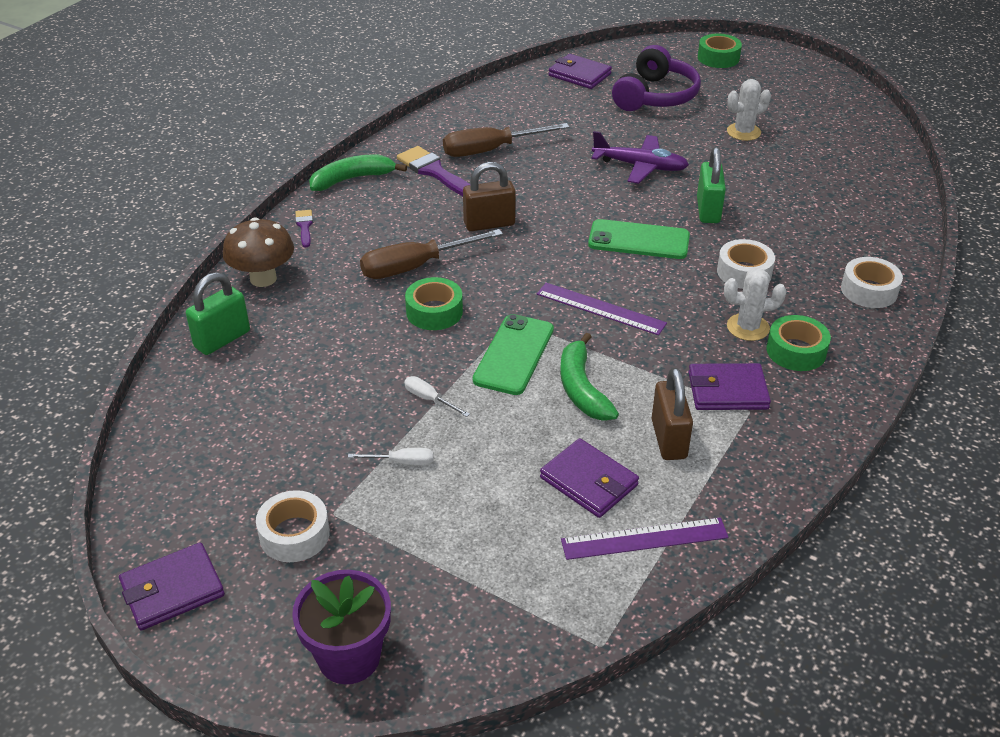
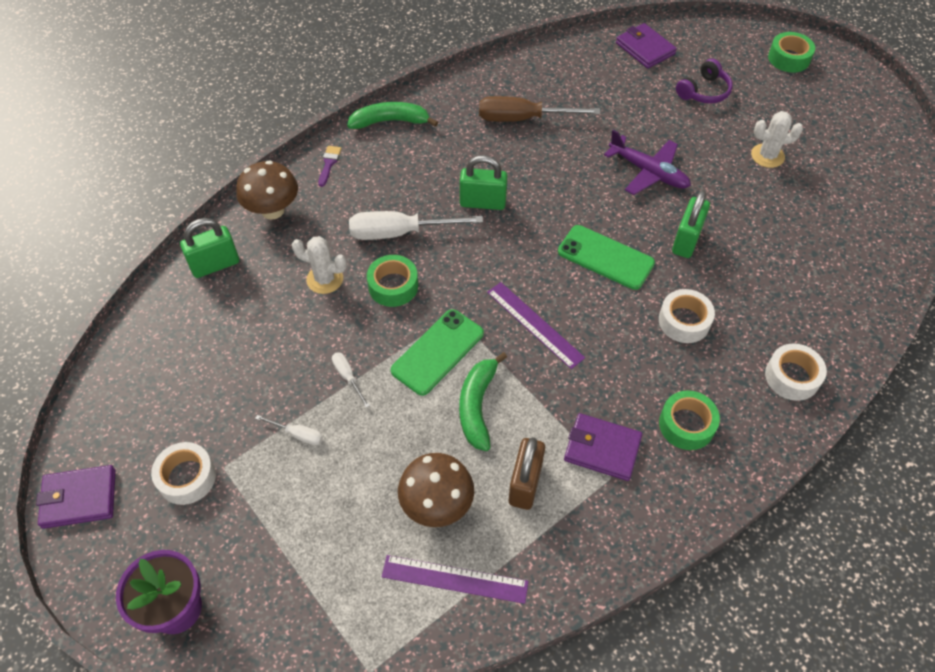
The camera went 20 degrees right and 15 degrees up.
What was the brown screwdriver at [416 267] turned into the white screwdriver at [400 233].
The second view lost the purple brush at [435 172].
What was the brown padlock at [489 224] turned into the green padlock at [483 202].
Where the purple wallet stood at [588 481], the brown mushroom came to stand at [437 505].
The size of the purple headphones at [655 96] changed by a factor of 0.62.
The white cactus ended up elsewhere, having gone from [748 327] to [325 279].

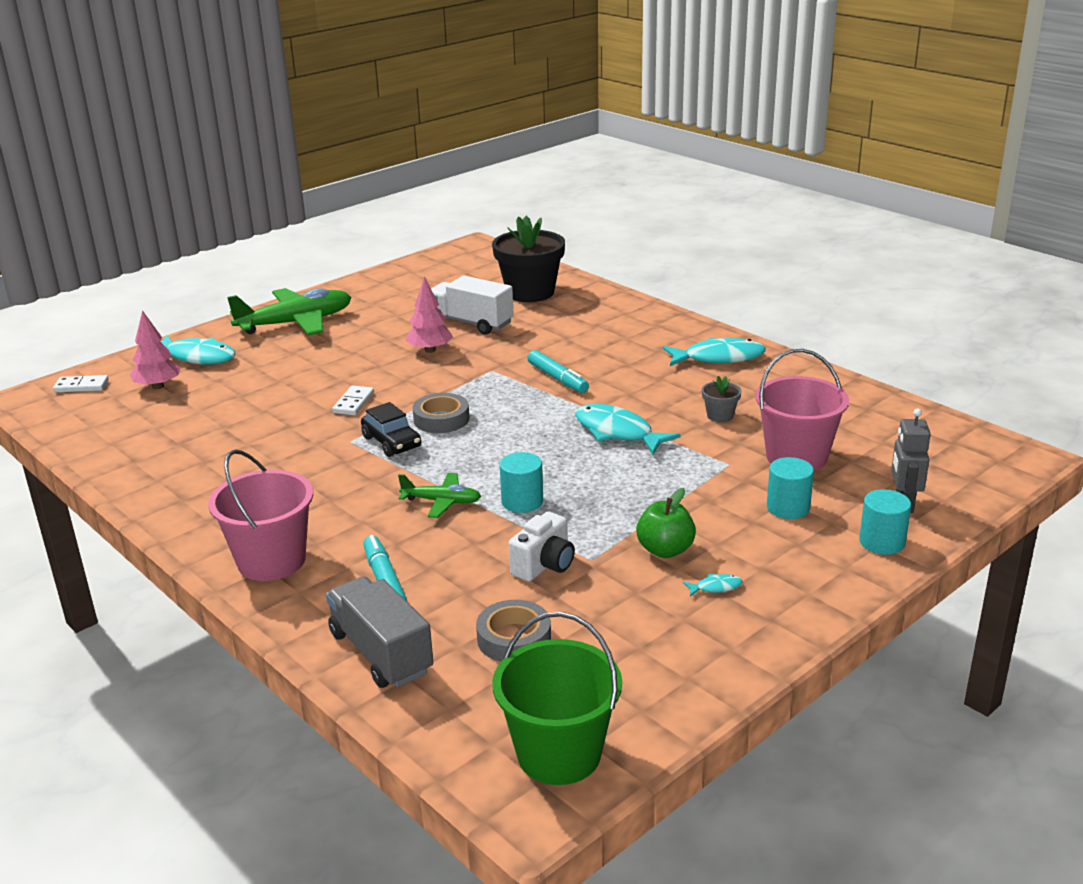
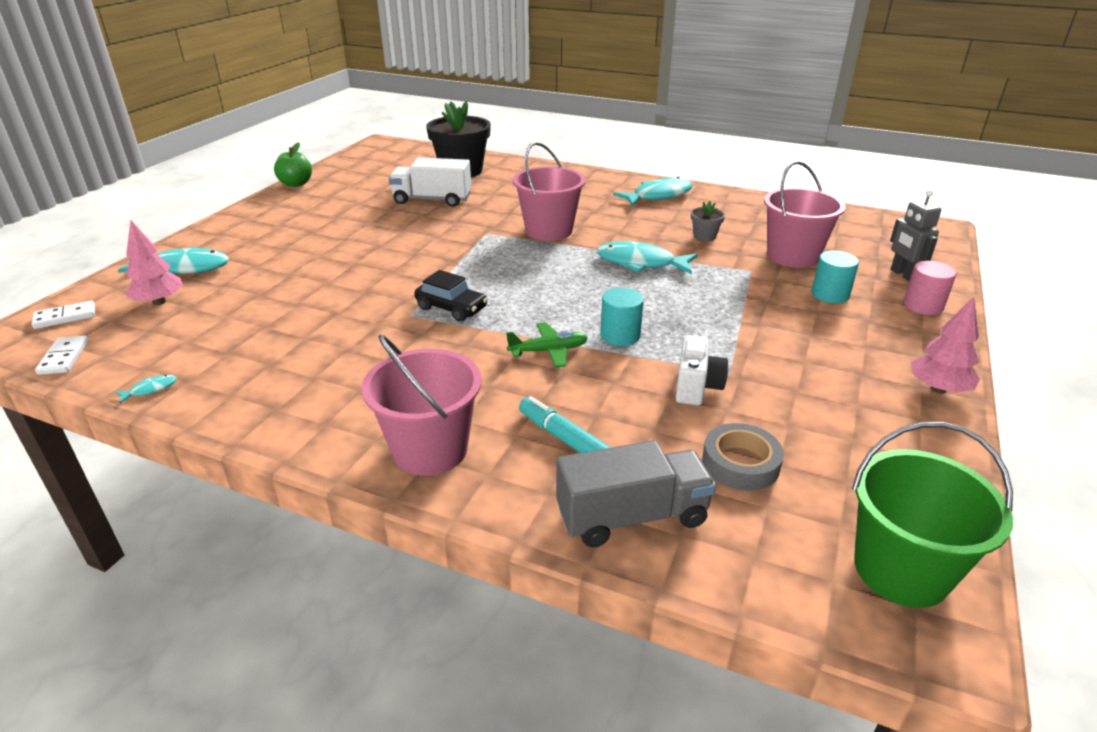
The camera went 25 degrees left and 5 degrees up.
The second view lost the green plane at [296 323].
The grey truck at [381 653] ended up facing another way, 135 degrees clockwise from before.
The white domino ended up elsewhere, having gone from [354 403] to [64 357].
The pink tree ended up elsewhere, having gone from [430 350] to [938 389].
The second view lost the grey tape at [441 419].
Where the turquoise marker stood at [557 378], the pink bucket came to stand at [549 230].
The green apple ended up elsewhere, having gone from [665 550] to [296 184].
The turquoise fish ended up elsewhere, having gone from [716 587] to [150 389].
What was the turquoise cylinder at [882 542] turned into the pink cylinder at [923 306].

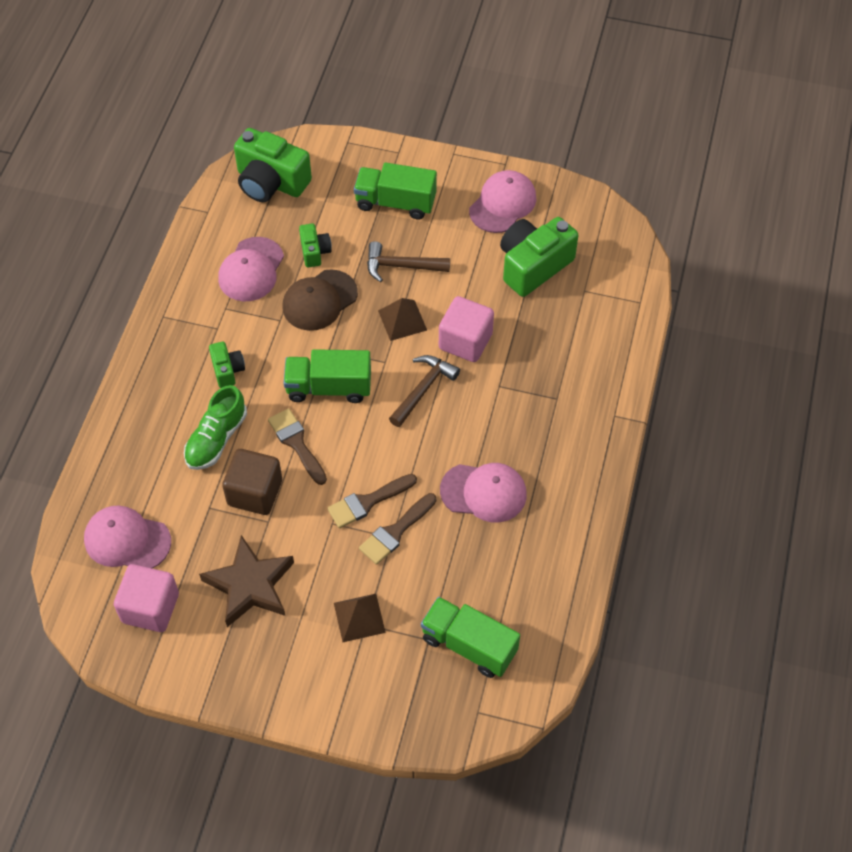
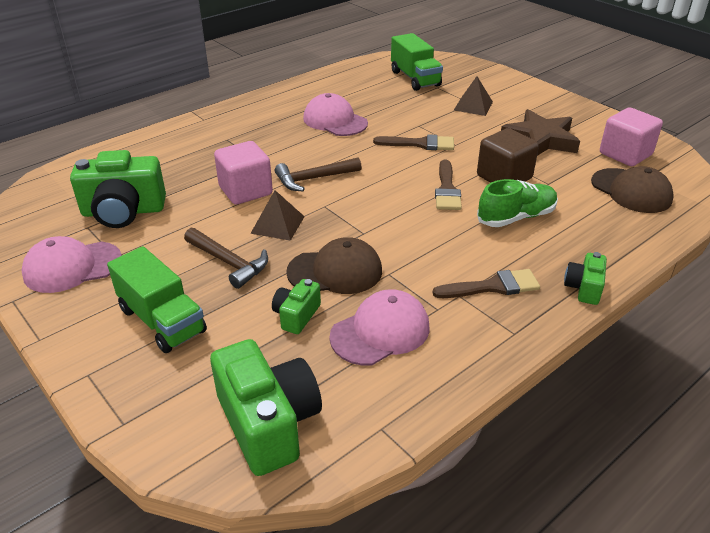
The camera went 145 degrees left and 20 degrees down.
What was the pink cap at [127 540] turned into the brown cap at [631 191].
The green camera ended up elsewhere, having gone from [227 370] to [584 288].
The second view lost the green truck at [329 387].
The brown brush ended up elsewhere, having gone from [395 531] to [492 286].

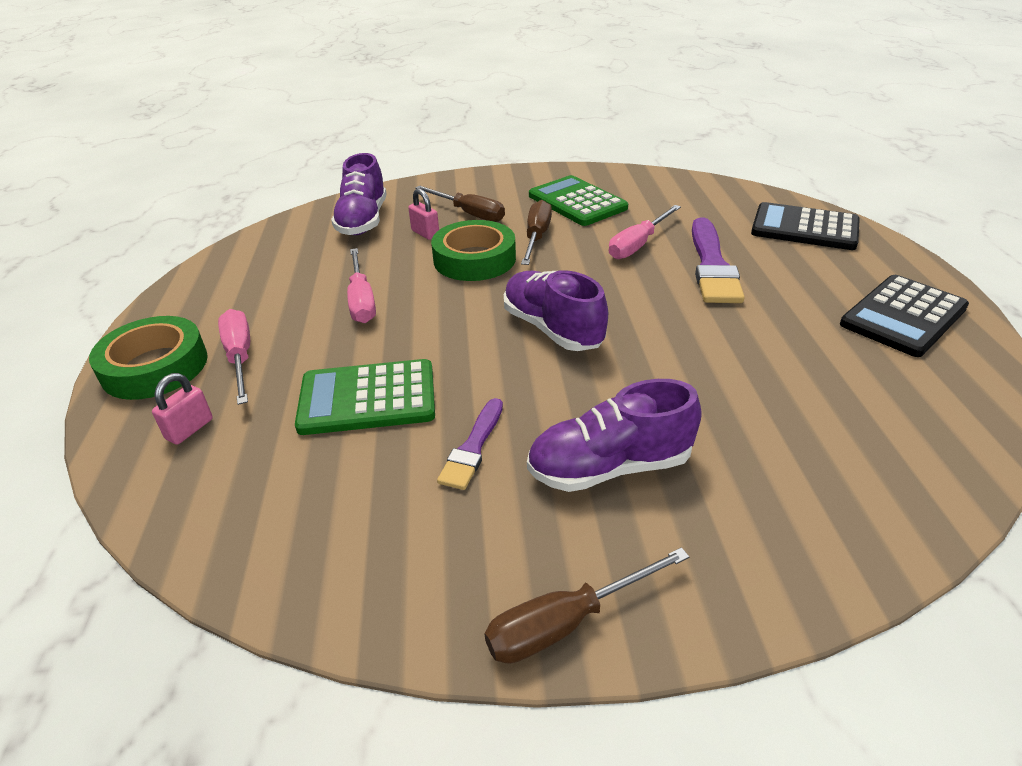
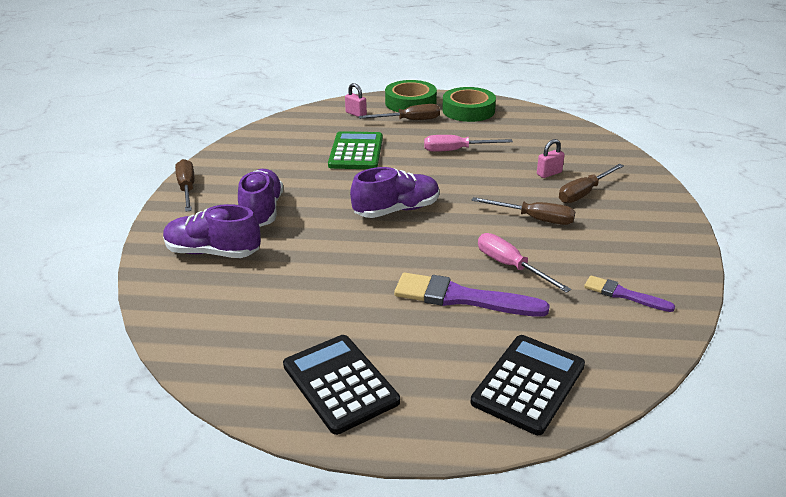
The camera went 100 degrees right and 5 degrees down.
What was the pink screwdriver at [240 357] turned into the brown screwdriver at [409 120].
The purple shoe ended up elsewhere, having gone from [363 221] to [213 252].
The green tape ended up elsewhere, having gone from [474 259] to [468 110].
The purple brush ended up elsewhere, having gone from [473 448] to [623 294].
The second view lost the green calculator at [577 202].

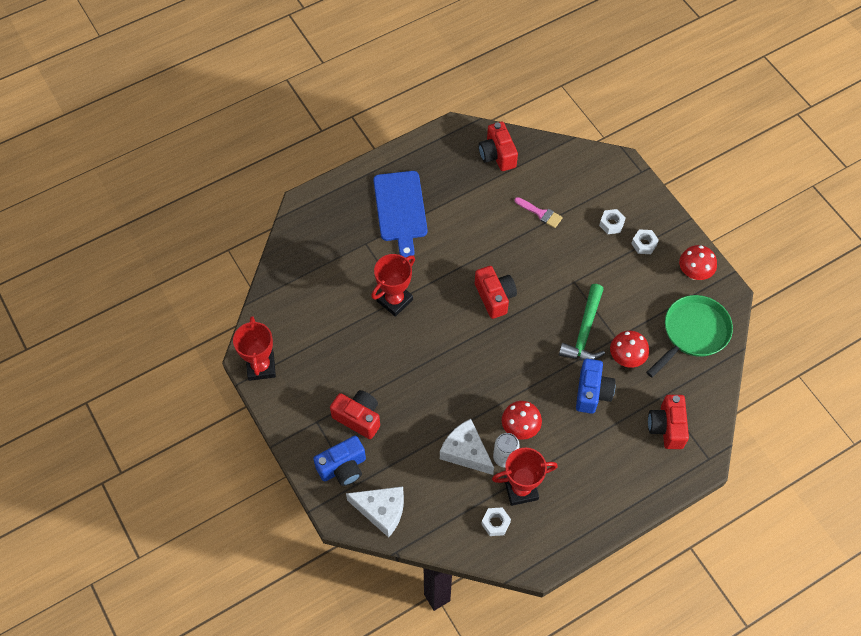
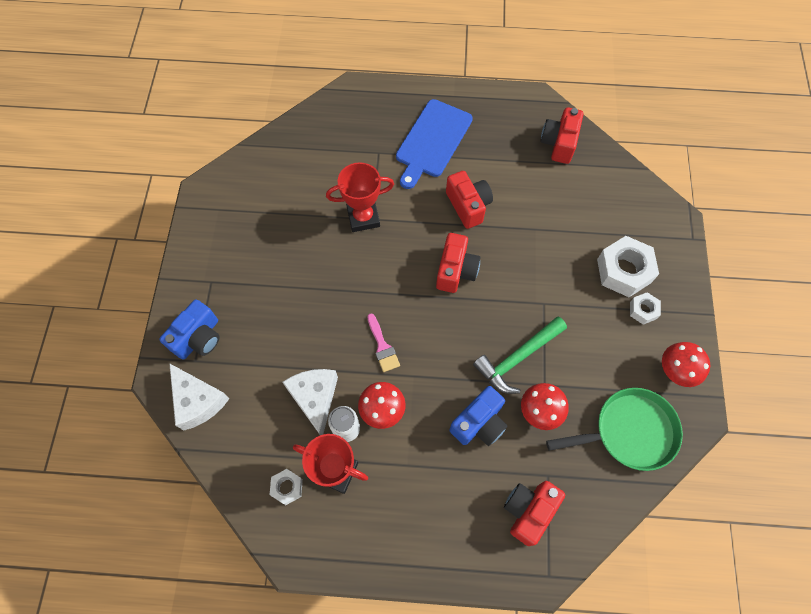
The camera went 35 degrees right and 5 degrees up.
The second view lost the red trophy at [261 367].
The blue camera at [343 467] ended up facing another way, 60 degrees counterclockwise from before.
The red camera ended up elsewhere, having gone from [358 418] to [468 206].
The pink brush ended up elsewhere, having gone from [540 213] to [382 346].
The size of the white nut at [611 224] changed by a factor of 1.93.

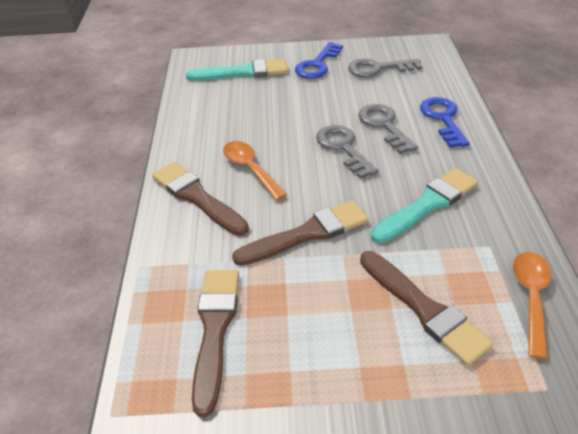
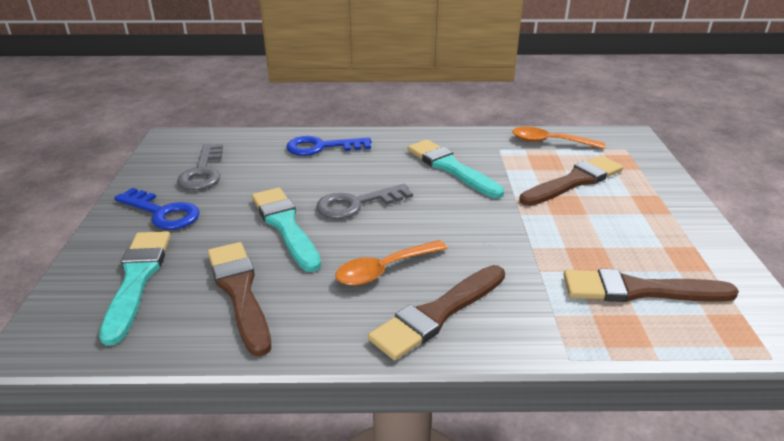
The camera went 90 degrees left and 10 degrees down.
The brown brush ended up elsewhere, having gone from [307 234] to [239 291].
The second view lost the grey key at [384 126].
The second view gained the turquoise brush at [285 226].

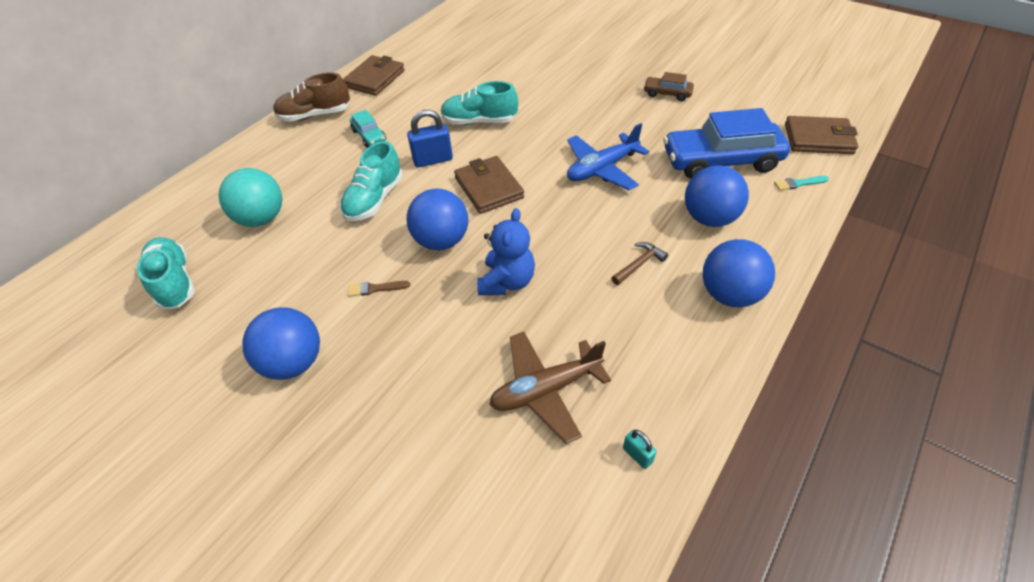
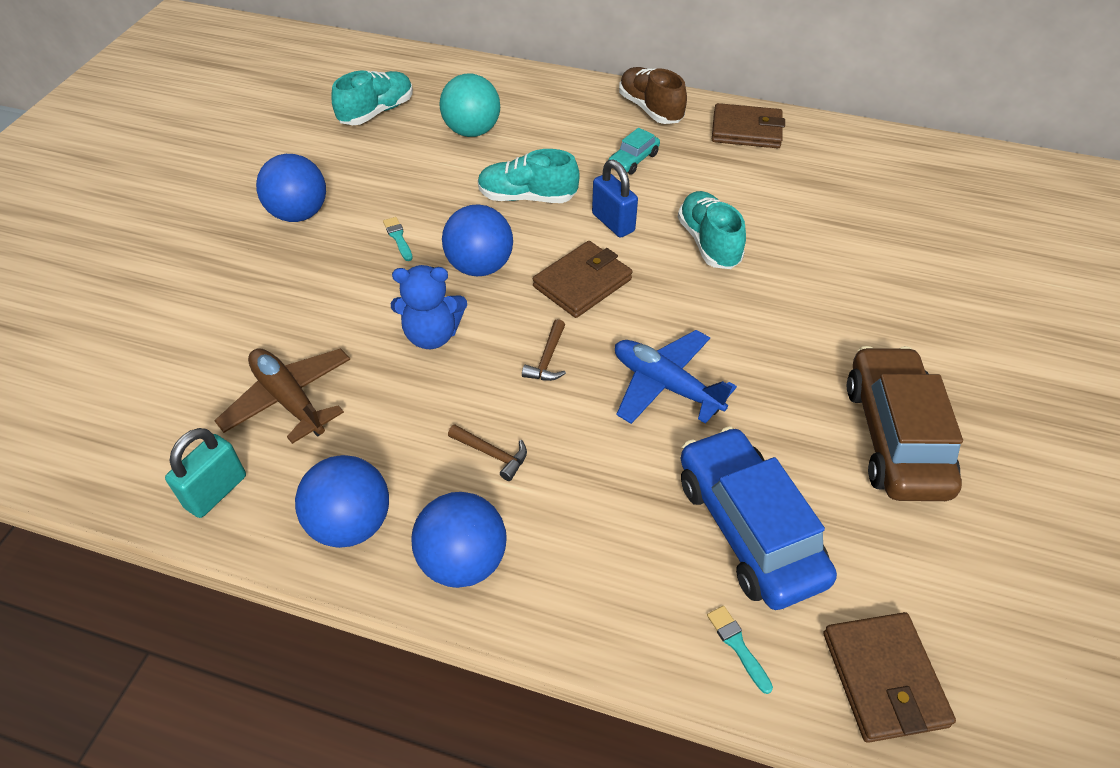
The camera went 70 degrees right and 0 degrees up.
What was the brown brush at [375 288] turned into the turquoise brush at [398 237].
The size of the turquoise padlock at [637 455] changed by a factor of 1.89.
The size of the brown car at [667 94] changed by a factor of 2.14.
The blue ball ended up elsewhere, having gone from [709 218] to [351 524].
The second view gained the brown hammer at [547 359].

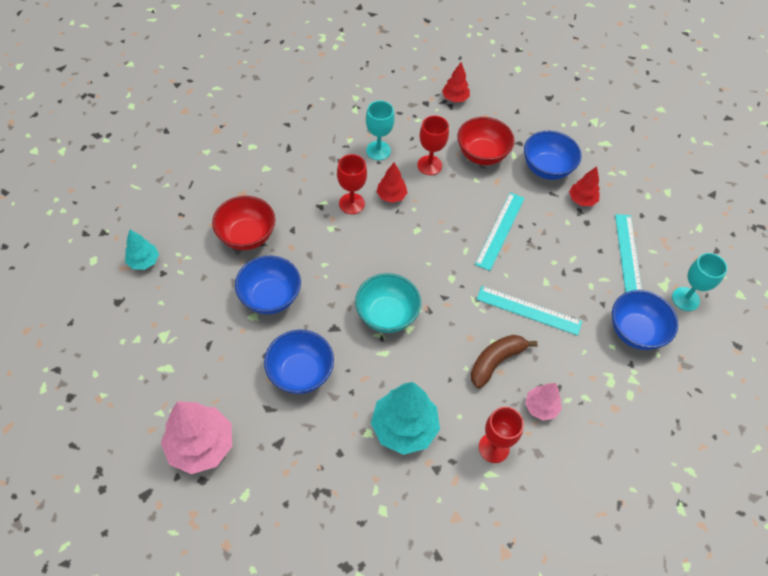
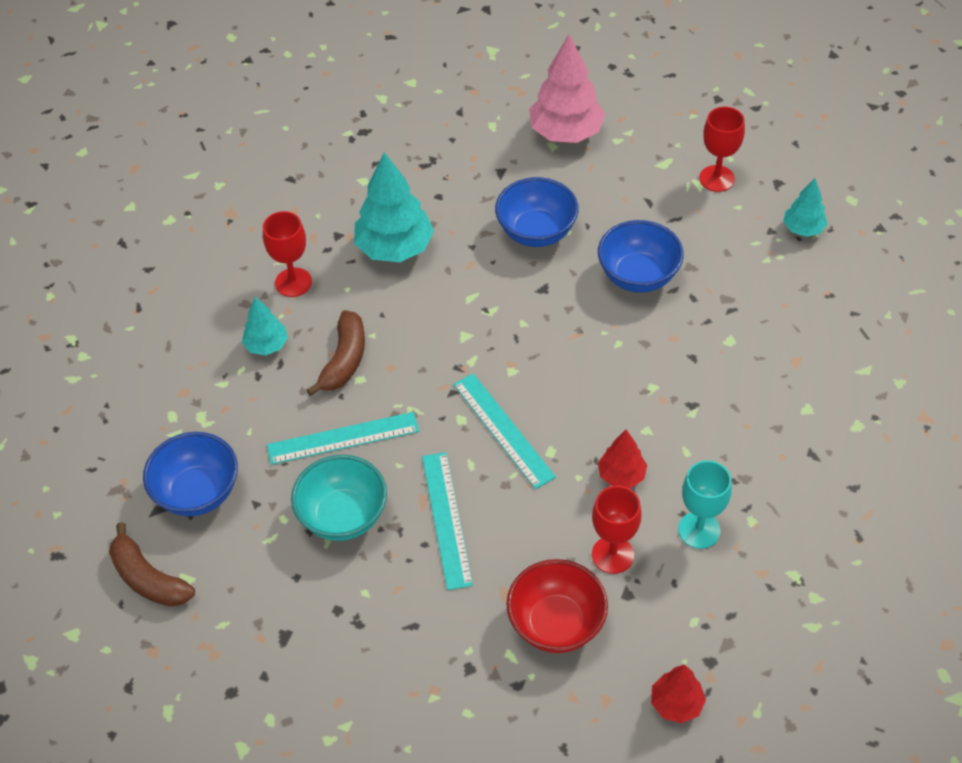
The camera went 150 degrees right and 5 degrees down.
The second view lost the red bowl at [247 236].
The red goblet ended up elsewhere, having gone from [351 203] to [716 178].
The turquoise bowl ended up elsewhere, having gone from [387 315] to [343 516].
The second view lost the blue bowl at [546 168].
What was the pink tree at [541 407] turned into the turquoise tree at [266 345].
The second view lost the red tree at [582 200].
The turquoise ruler ended up elsewhere, having gone from [628 255] to [503 430].
Where the turquoise goblet stood at [685 299], the brown banana came to stand at [148 578].

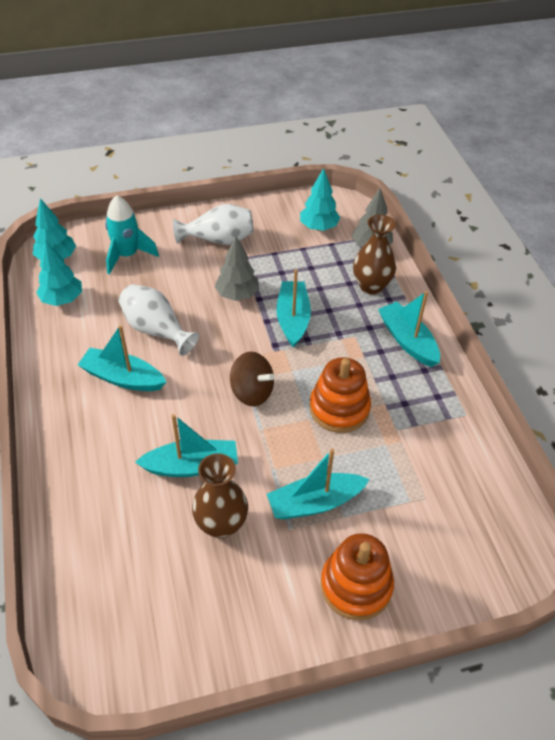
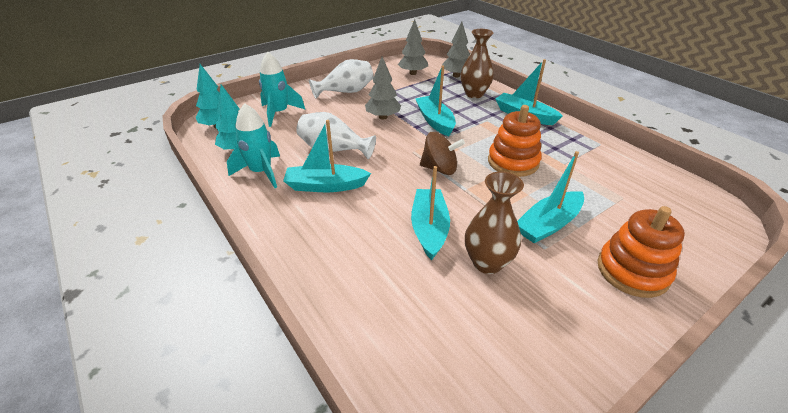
The camera went 20 degrees left and 10 degrees down.
The turquoise boat at [192 466] ended up facing another way, 60 degrees counterclockwise from before.
What was the turquoise tree at [318 227] turned into the grey tree at [413 73].
The second view gained the turquoise rocket at [261 172].

